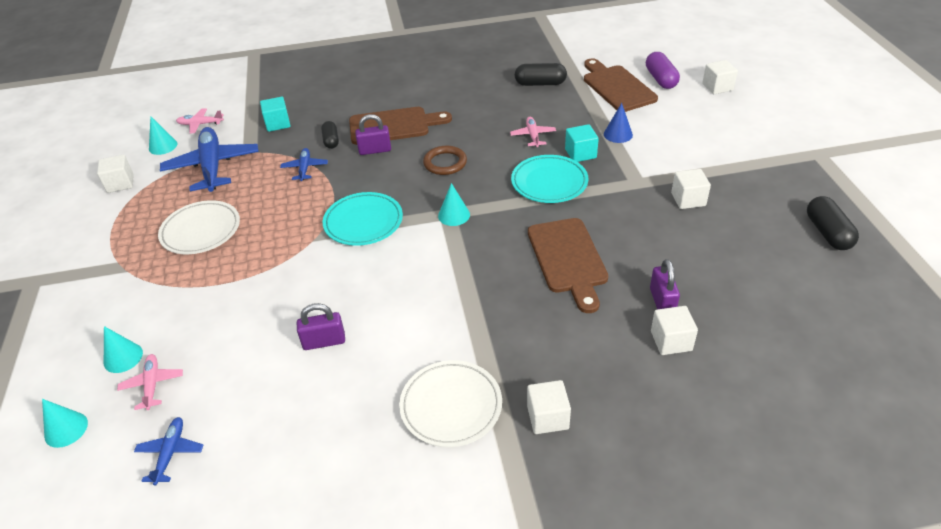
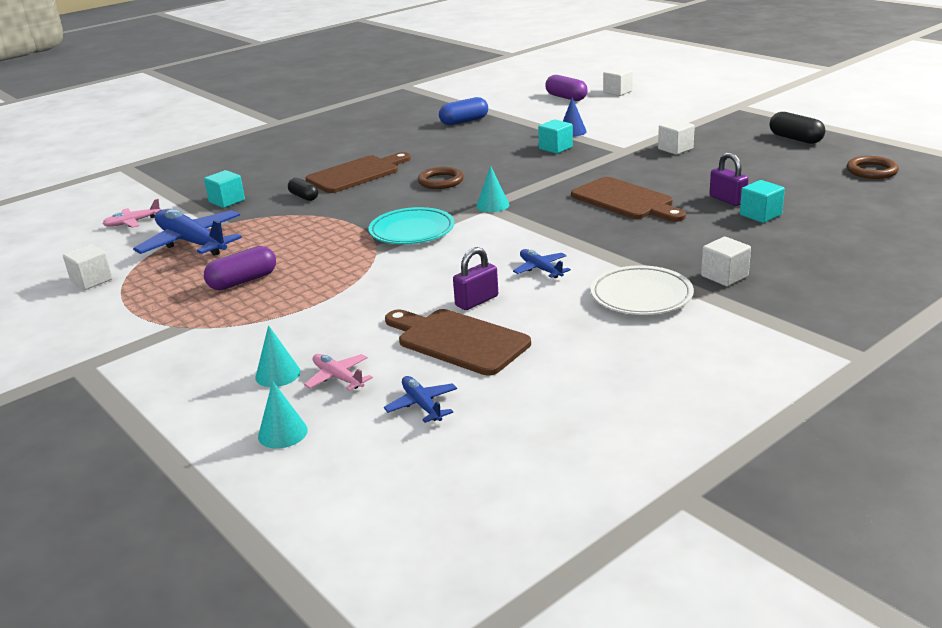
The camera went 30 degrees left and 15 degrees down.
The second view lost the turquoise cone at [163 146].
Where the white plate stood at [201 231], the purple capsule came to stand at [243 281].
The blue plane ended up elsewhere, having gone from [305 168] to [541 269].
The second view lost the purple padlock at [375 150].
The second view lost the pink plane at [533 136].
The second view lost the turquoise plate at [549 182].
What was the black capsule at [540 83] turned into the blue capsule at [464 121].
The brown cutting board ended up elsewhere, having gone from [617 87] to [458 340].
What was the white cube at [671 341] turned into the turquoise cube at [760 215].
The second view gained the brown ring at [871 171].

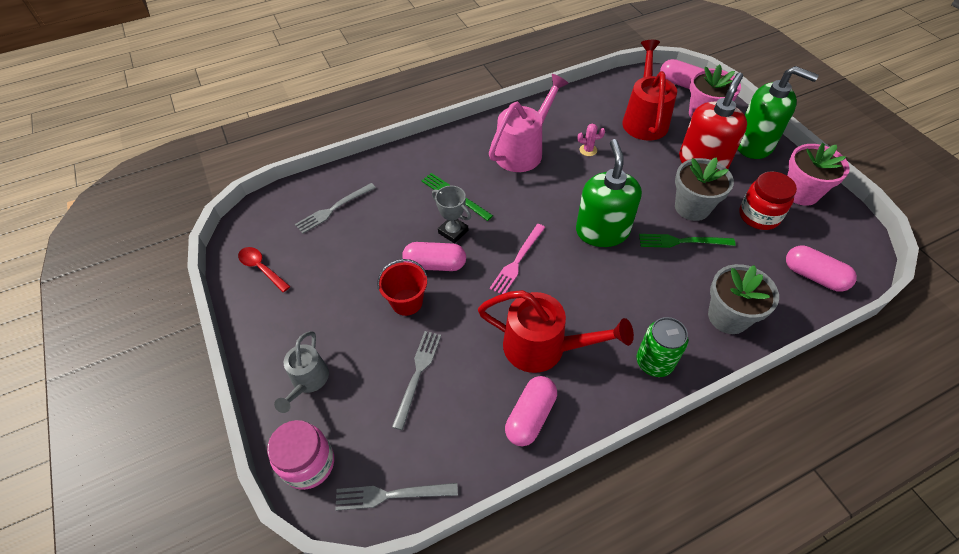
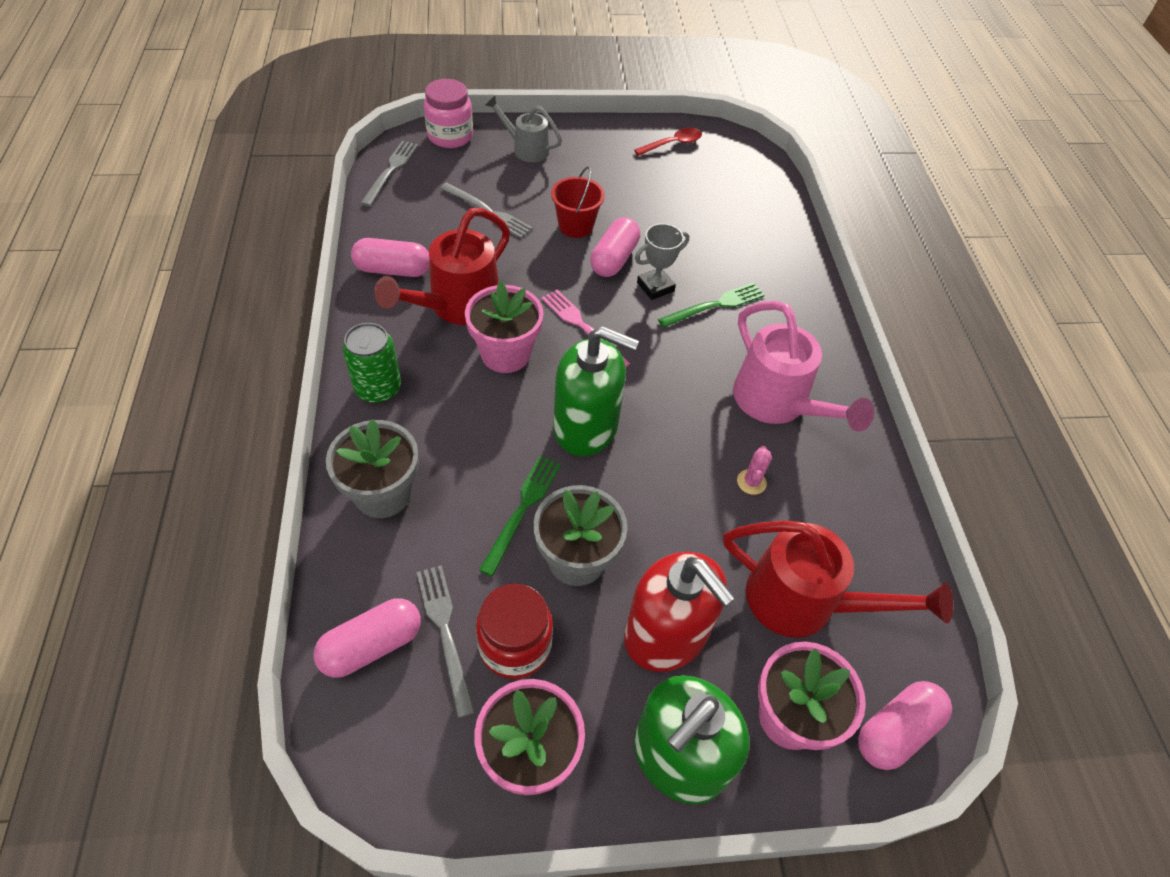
The camera went 105 degrees right and 0 degrees up.
The grey fork ended up elsewhere, having gone from [333 209] to [445 632].
The pink capsule at [530 416] ended up facing another way, 45 degrees counterclockwise from before.
The second view gained the pink flower pot at [505 354].

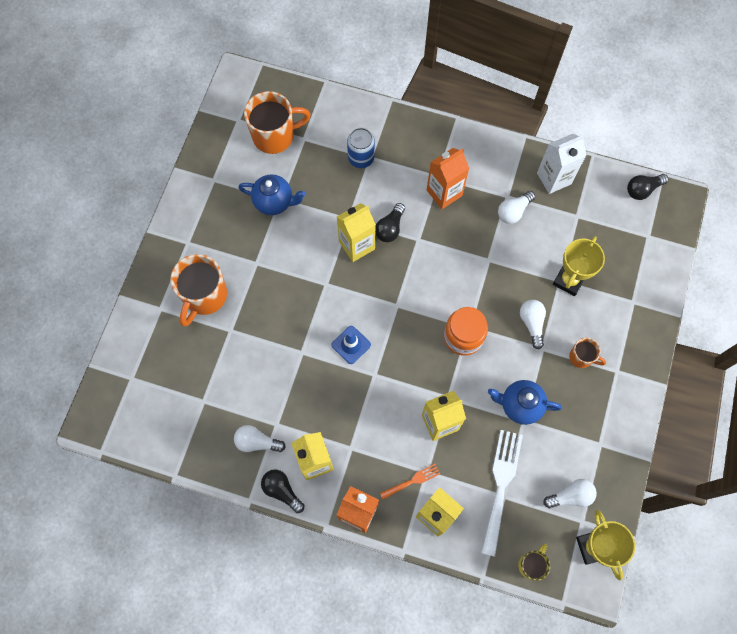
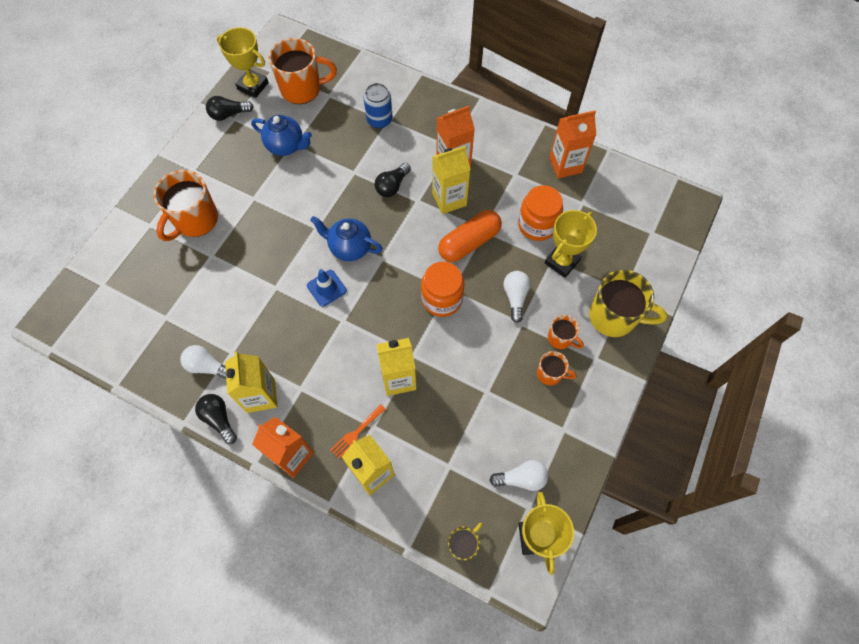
The camera went 10 degrees right and 5 degrees down.
The yellow carton ended up elsewhere, having gone from [357 245] to [449 199].
The orange fork at [412 481] ended up facing another way, 150 degrees clockwise from before.
The second view lost the white fork at [501 485].
The blue teapot ended up elsewhere, having gone from [520 405] to [349 248].
The second view lost the white light bulb at [513 211].
What was the white carton at [554 178] turned into the orange carton at [565 165].
The black light bulb ended up elsewhere, having gone from [642 190] to [229 114].
The second view gained the yellow trophy at [253 86].
The second view gained the orange capsule at [469 242].
The second view gained the orange jar at [537 225].
The second view gained the orange mug at [550 374].
The second view gained the yellow mug at [614 317].

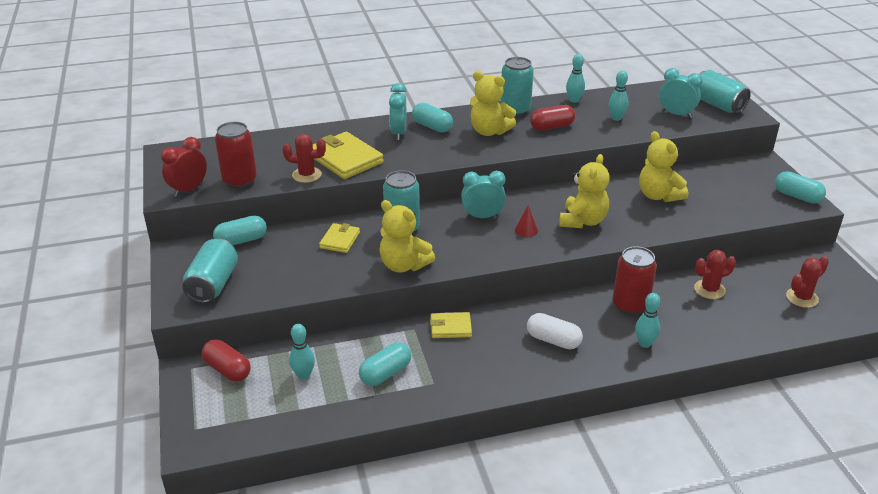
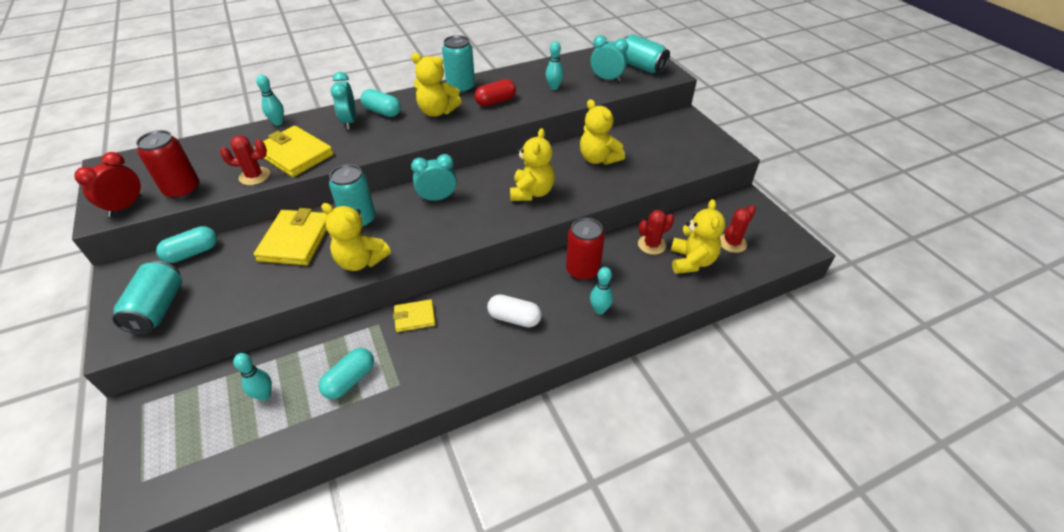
The camera went 10 degrees left and 10 degrees up.
The second view lost the red capsule at [227 370].
The size of the yellow wallet at [340 240] changed by a factor of 1.78.
The second view lost the red cone at [526 230].
The turquoise bowling pin ended up elsewhere, having gone from [574 100] to [278 122].
The second view lost the turquoise capsule at [797 196].
The second view gained the yellow teddy bear at [691 261].

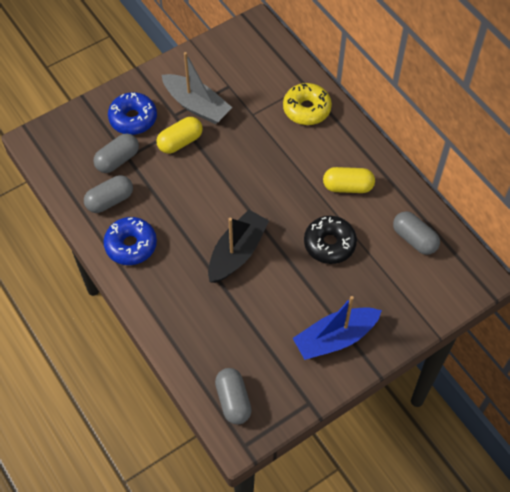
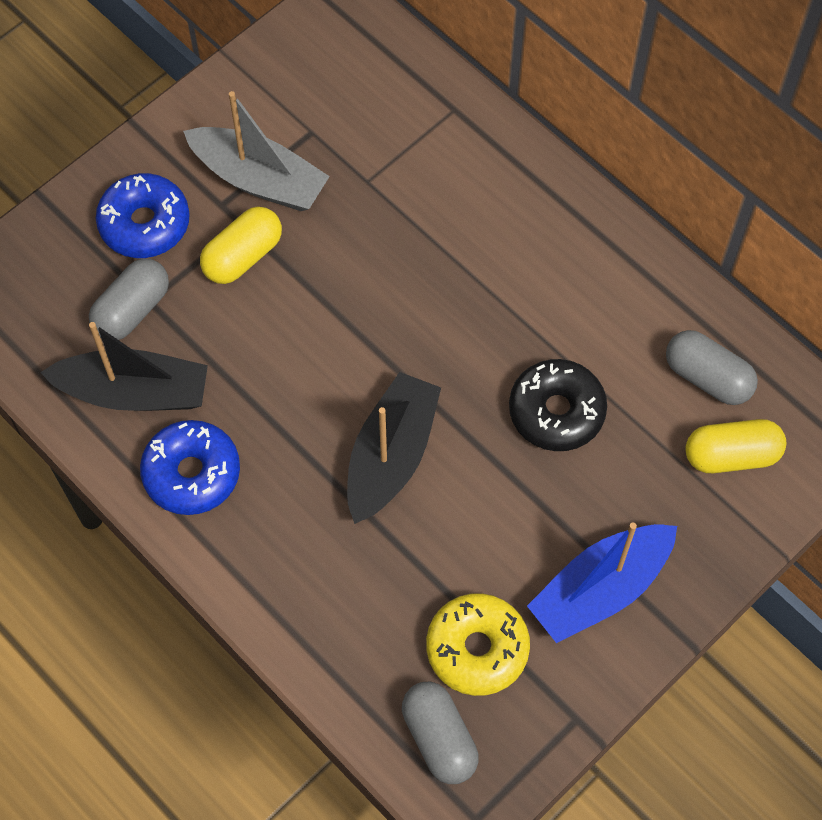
The camera went 10 degrees left and 5 degrees up.
Where the grey capsule stood at [110 200], the black boat came to stand at [134 392].
The yellow donut ended up elsewhere, having gone from [306 109] to [477 649].
The yellow capsule ended up elsewhere, having gone from [348 186] to [731 455].

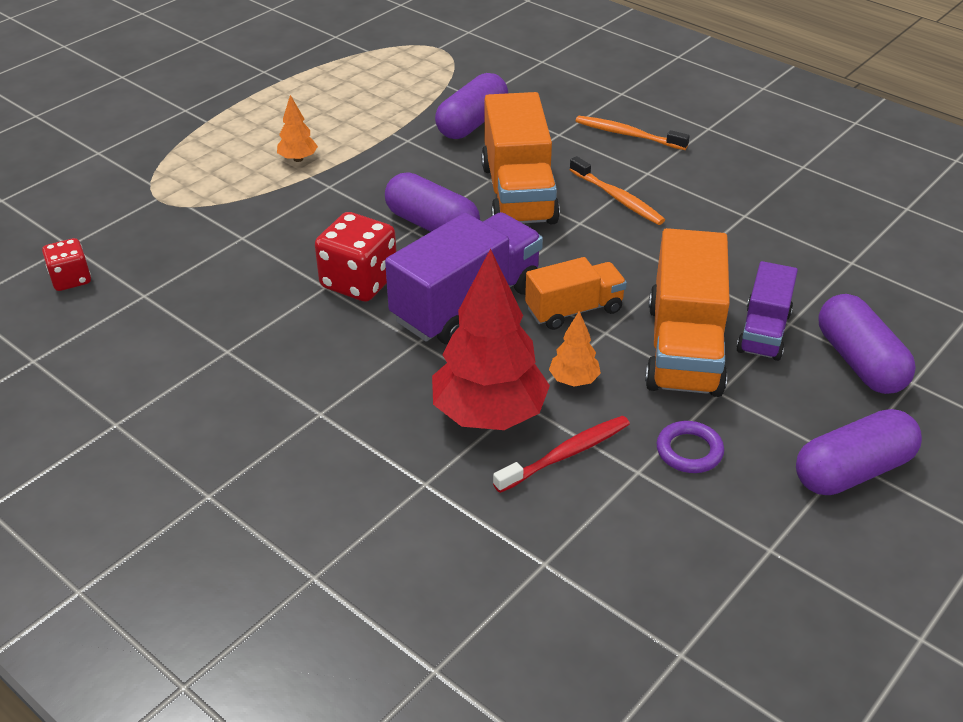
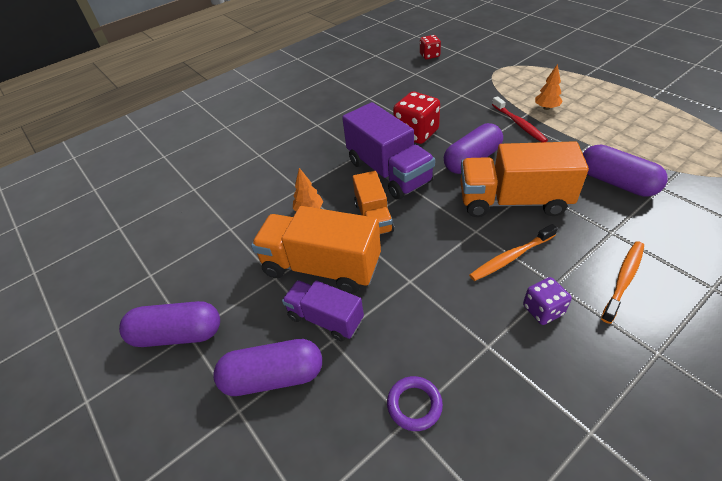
The camera went 105 degrees right and 5 degrees up.
The second view lost the red tree at [489 415].
The red toothbrush ended up elsewhere, having gone from [566 454] to [519 124].
The purple ring ended up elsewhere, having gone from [689 451] to [414 405].
The purple capsule at [852 471] ended up facing another way, 75 degrees counterclockwise from before.
The second view gained the purple dice at [543 310].

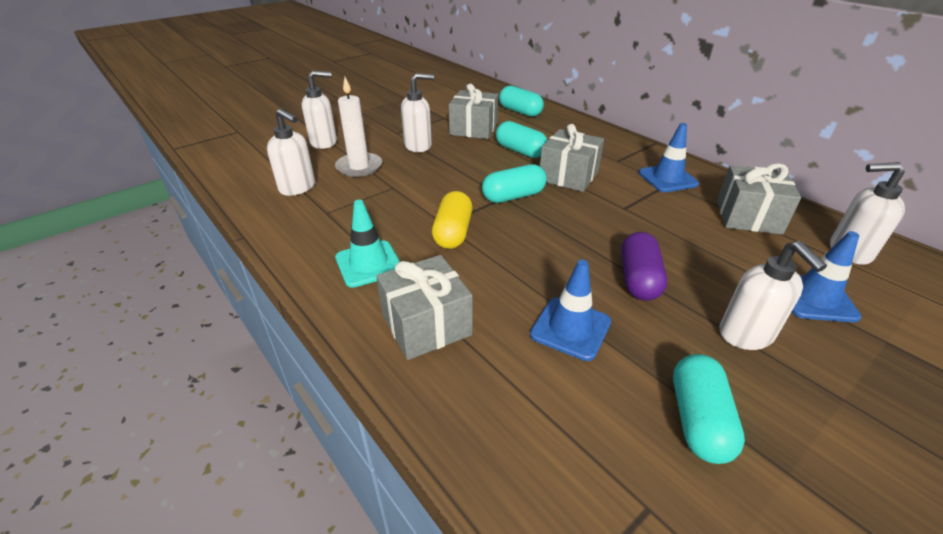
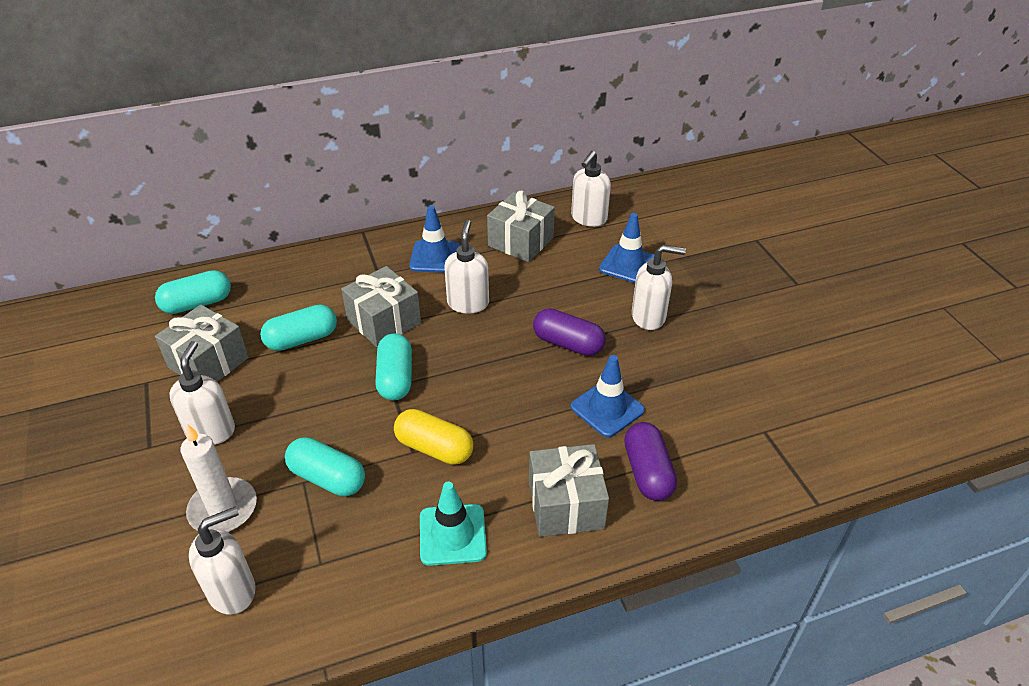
The camera went 70 degrees left and 5 degrees up.
The white soap dispenser ended up elsewhere, having gone from [324 142] to [468 303].
The turquoise capsule ended up elsewhere, having gone from [698 420] to [327 478].
The second view gained the purple capsule at [647 472].

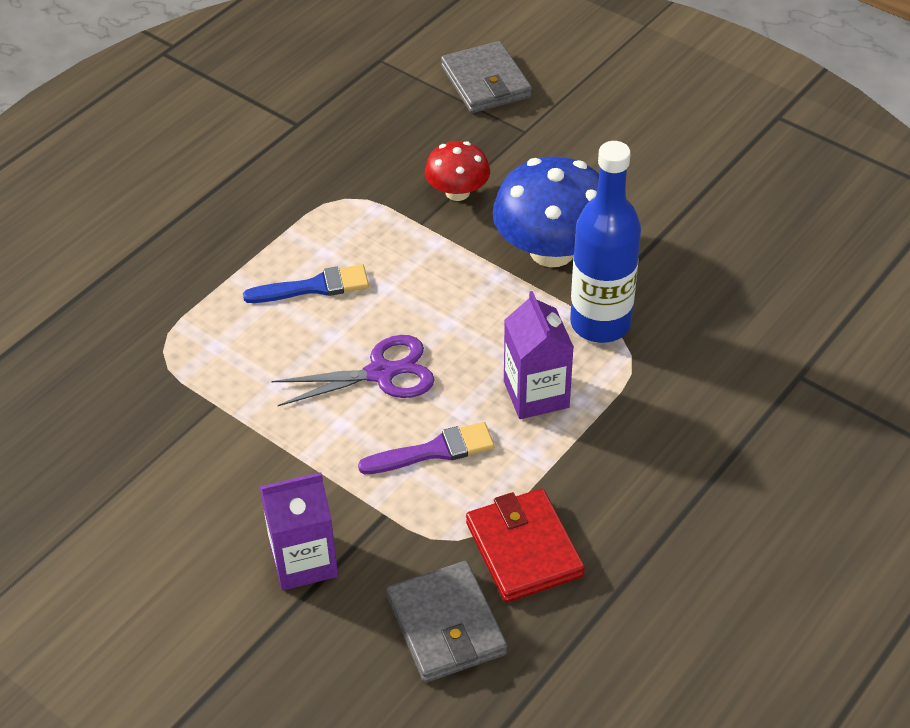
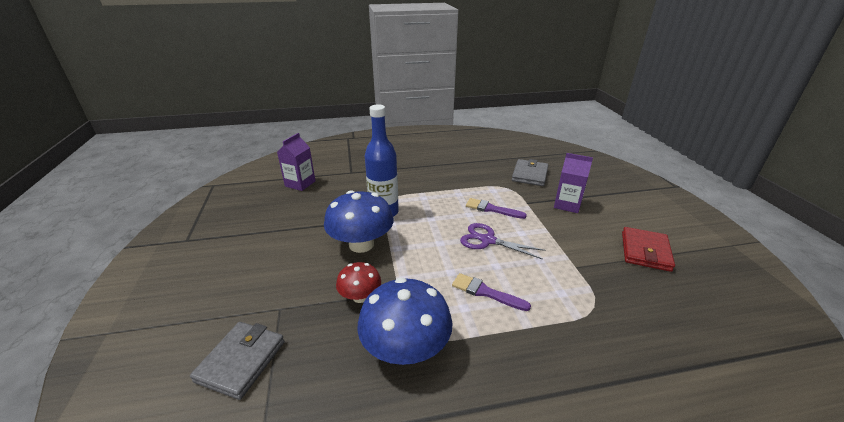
The camera went 140 degrees left and 15 degrees down.
What was the blue brush at [313 287] turned into the purple brush at [486 292].
The red wallet ended up elsewhere, having gone from [524 549] to [645 251].
The purple carton ended up elsewhere, having gone from [536 394] to [300 184].
The second view gained the blue mushroom at [406 349].

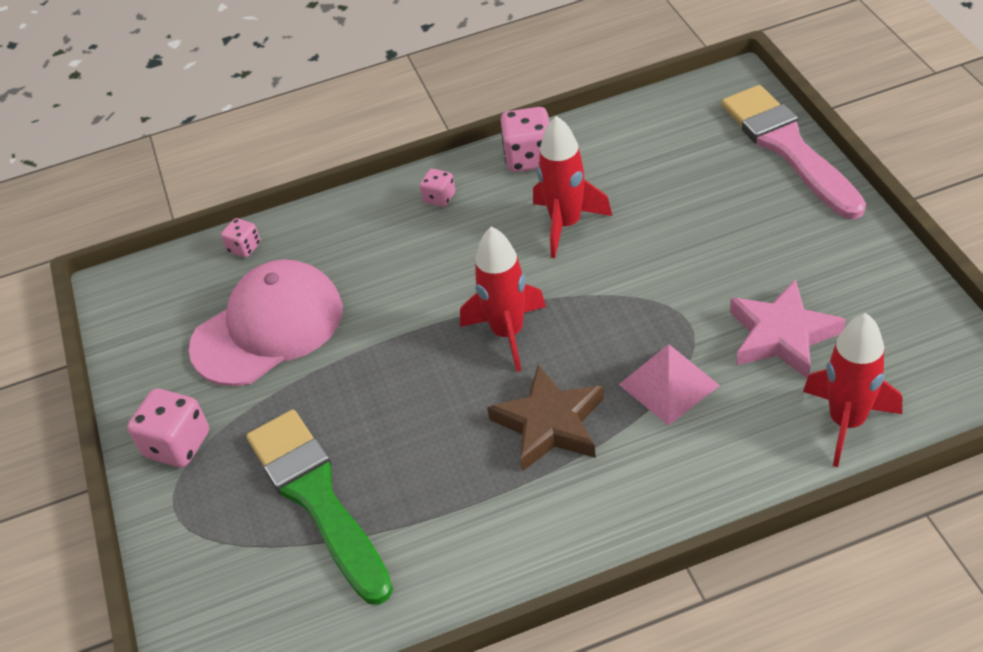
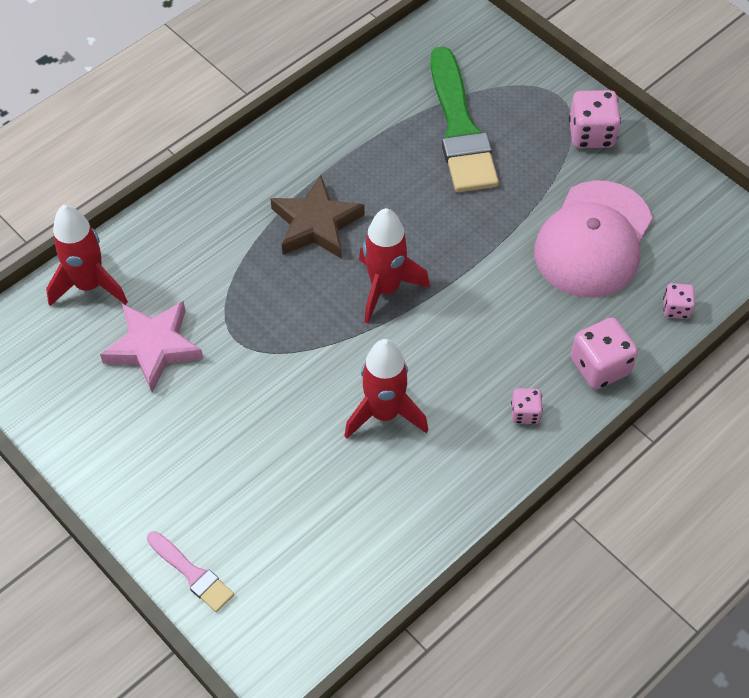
The camera went 150 degrees right and 10 degrees up.
The green brush at [317 498] ended up facing another way, 45 degrees clockwise from before.
The pink dice ended up elsewhere, having gone from [529 158] to [600 366].
The second view lost the pink pyramid at [668 385].
The size of the pink brush at [788 147] changed by a factor of 0.49.

